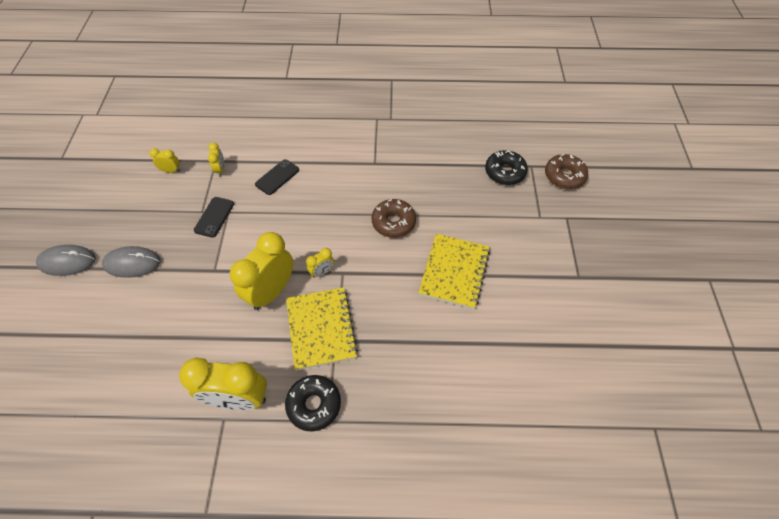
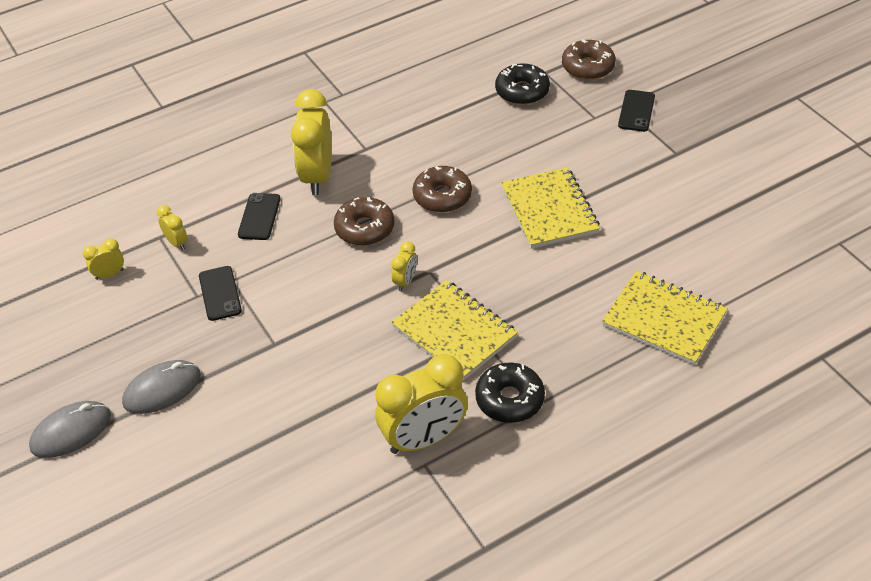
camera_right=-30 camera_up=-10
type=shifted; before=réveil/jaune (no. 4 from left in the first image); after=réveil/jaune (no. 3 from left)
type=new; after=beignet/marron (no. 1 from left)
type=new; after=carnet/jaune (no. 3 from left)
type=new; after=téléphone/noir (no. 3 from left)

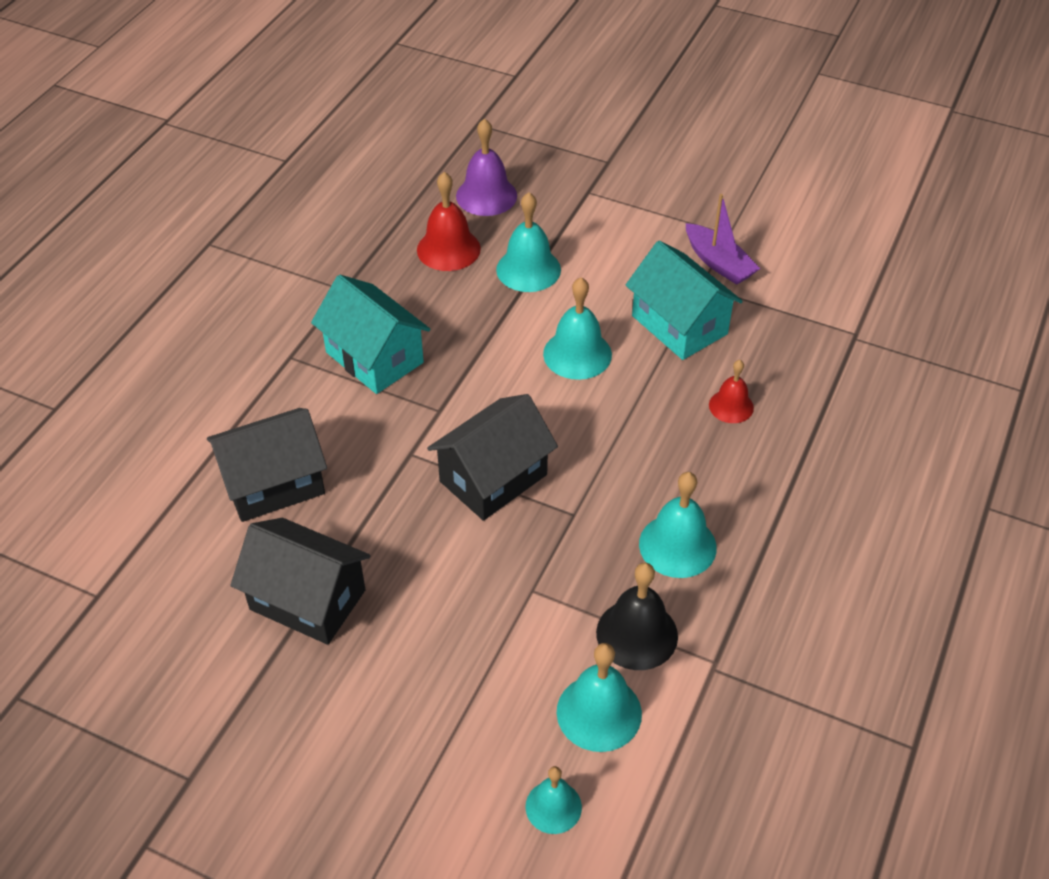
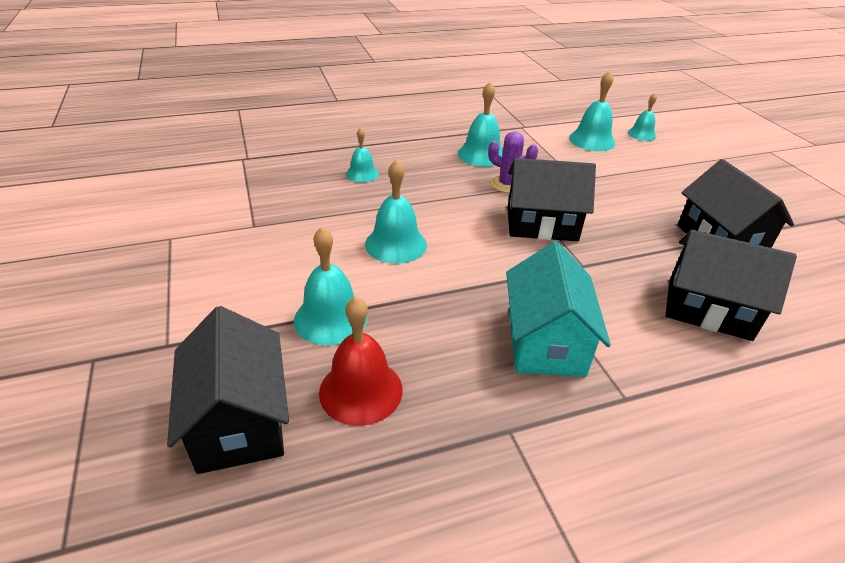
camera_right=-135 camera_up=-10
type=swapped; before=cloche/violet; after=maison/noir (no. 1 from left)
type=repainted; before=cloche/rouge (no. 2 from left); after=cloche/turquoise (no. 2 from left)
type=new; after=cactus/violet
type=gone; before=cloche/noir
type=gone; before=maison/turquoise (no. 2 from left)
type=gone; before=bateau/violet

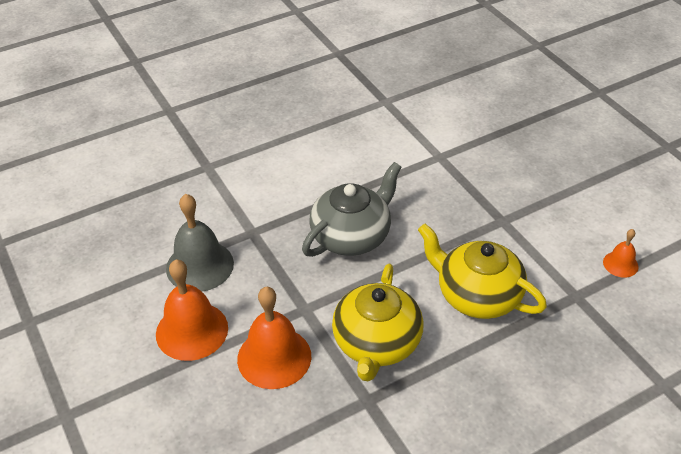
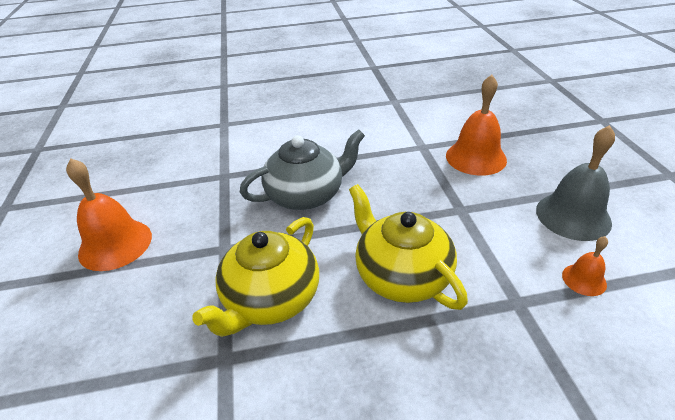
camera_right=20 camera_up=-5
type=shifted; before=cloche/orange (no. 2 from left)
type=shifted; before=cloche/gris

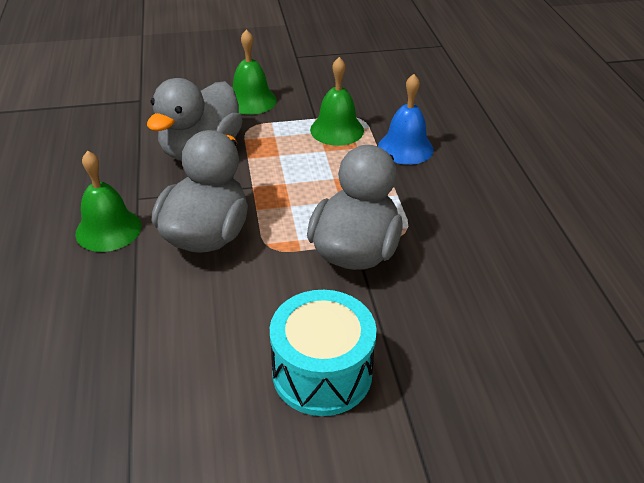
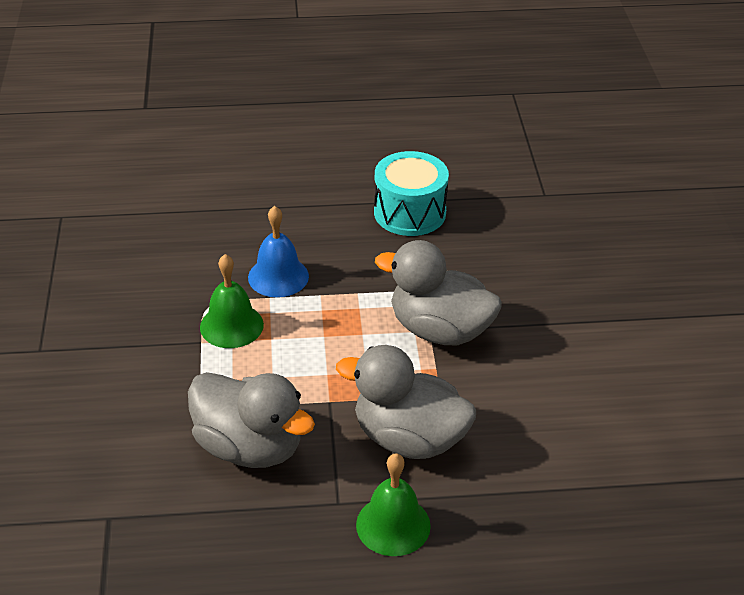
camera_right=-85 camera_up=0
type=shifted; before=tambour/turquoise
type=gone; before=cloche/vert (no. 2 from left)

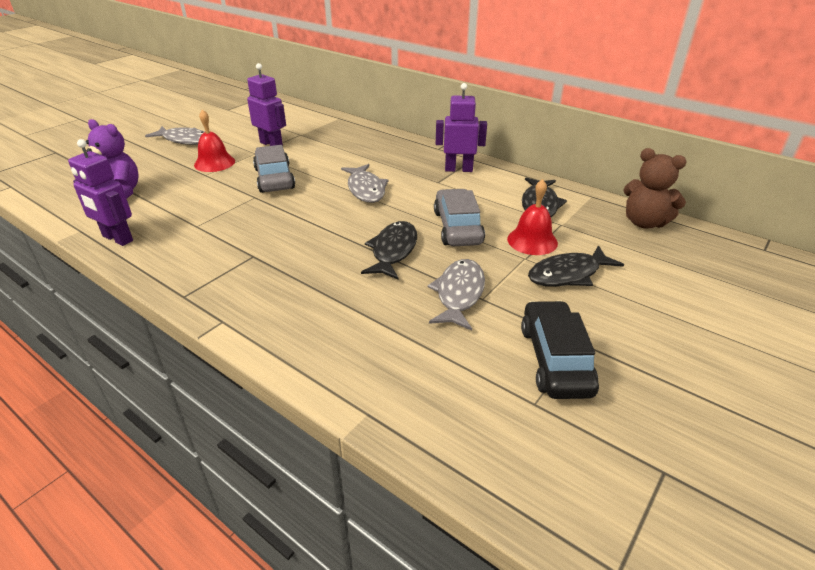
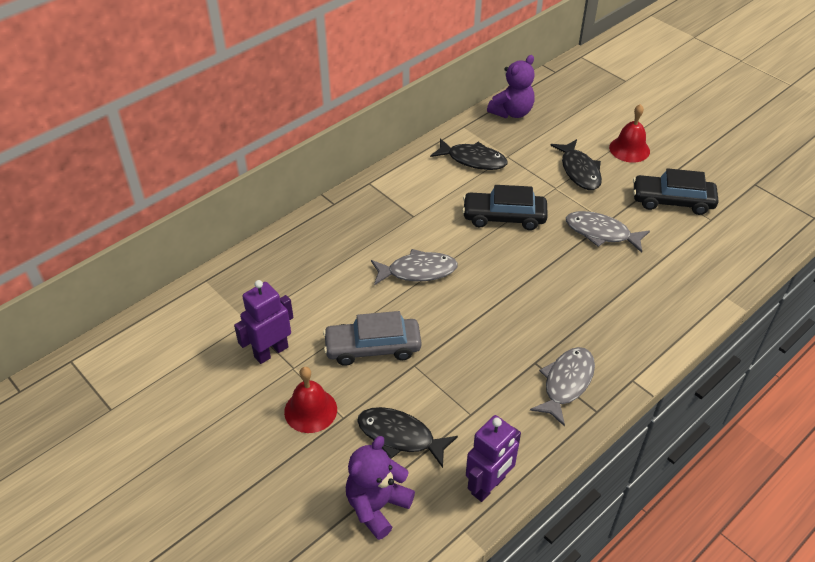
camera_right=-80 camera_up=10
type=shifted; before=poisson/noir (no. 1 from left)
type=repainted; before=voiture/gris (no. 2 from left); after=voiture/noir (no. 1 from left)
type=repainted; before=ours en peluche/marron; after=ours en peluche/violet (no. 2 from left)
type=shifted; before=poisson/gris (no. 1 from left in the first image); after=poisson/gris (no. 2 from left)
type=shifted; before=cloche/rouge (no. 2 from left)
type=gone; before=robot/violet (no. 3 from left)

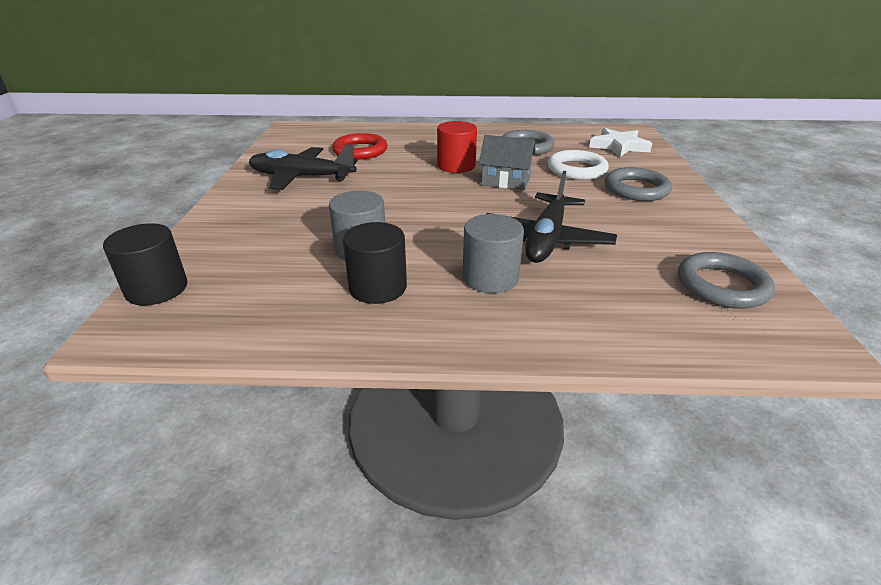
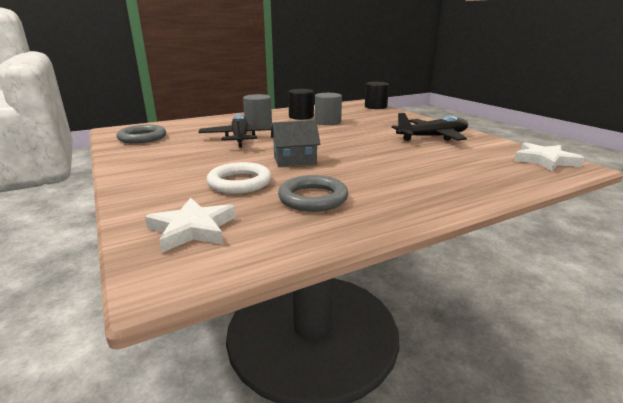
camera_right=150 camera_up=-10
type=new; after=étoile/blanc (no. 2 from left)
type=gone; before=anneau/rouge
type=gone; before=cylindre/rouge
type=gone; before=anneau/gris (no. 2 from left)

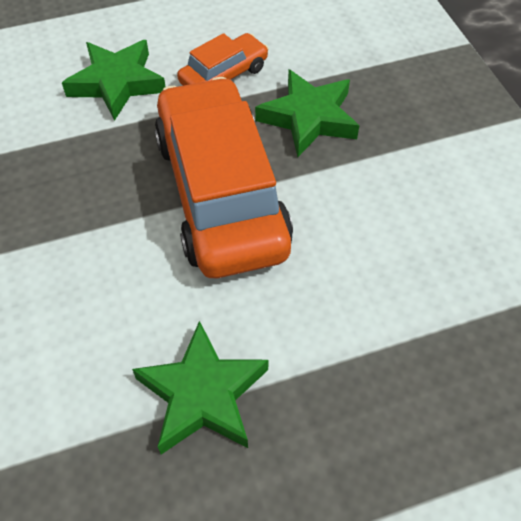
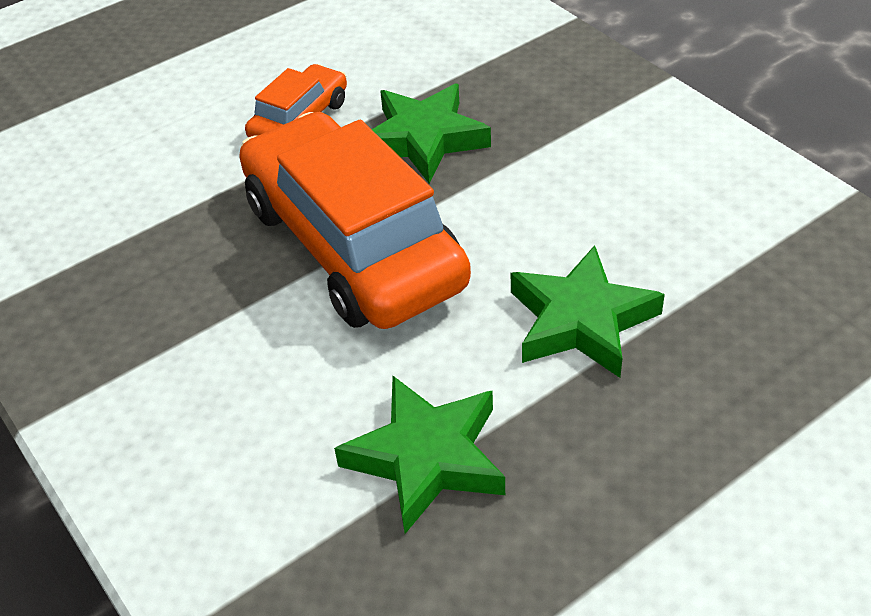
camera_right=-15 camera_up=-10
type=shifted; before=étoile/vert (no. 1 from left in the first image); after=étoile/vert (no. 3 from left)

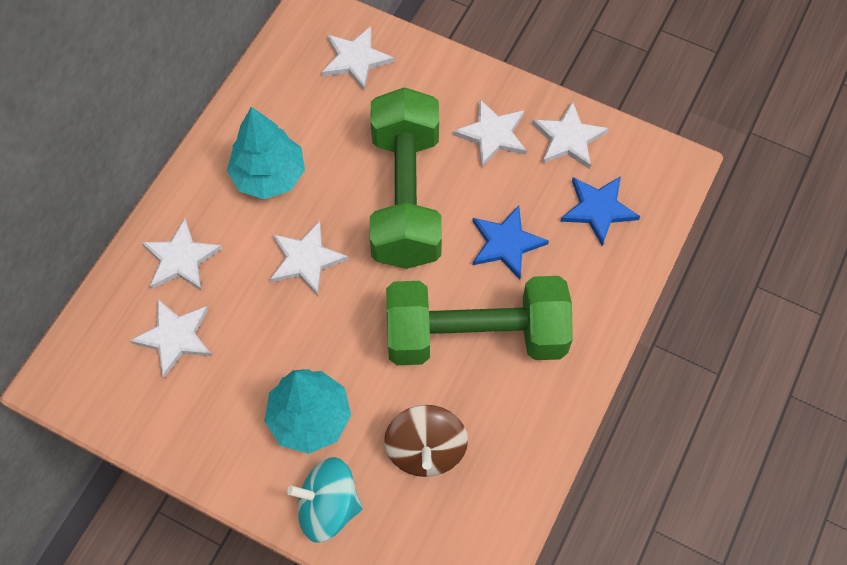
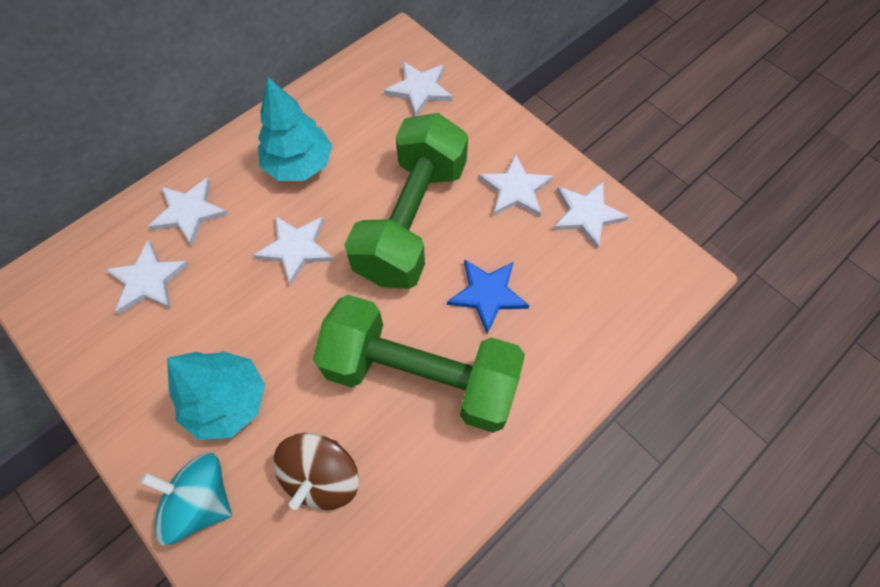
camera_right=20 camera_up=0
type=gone; before=étoile/bleu (no. 2 from left)

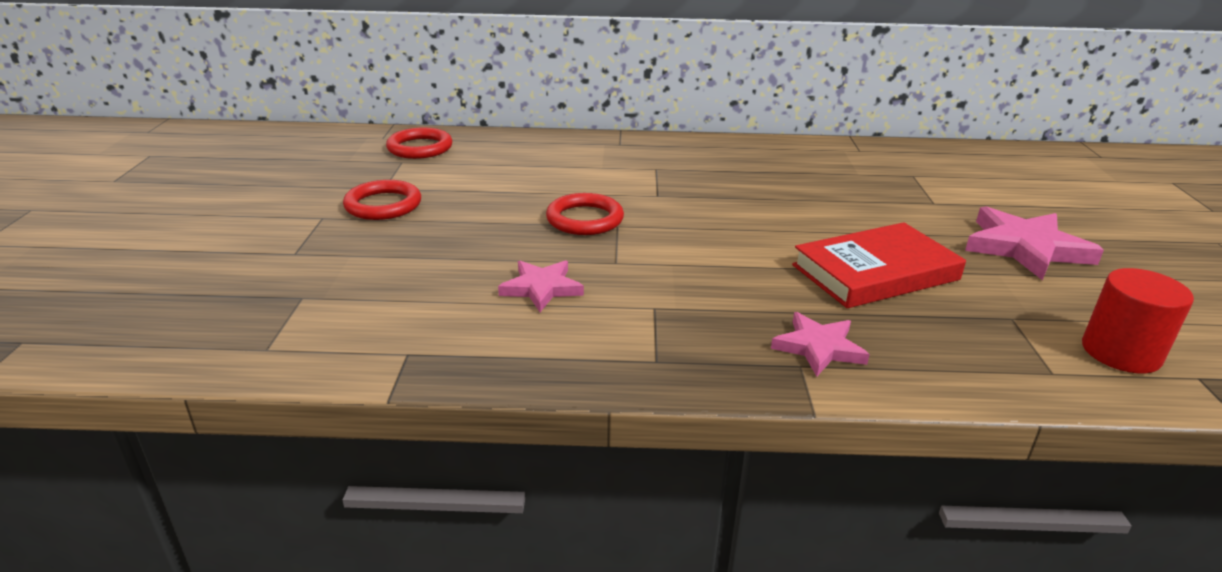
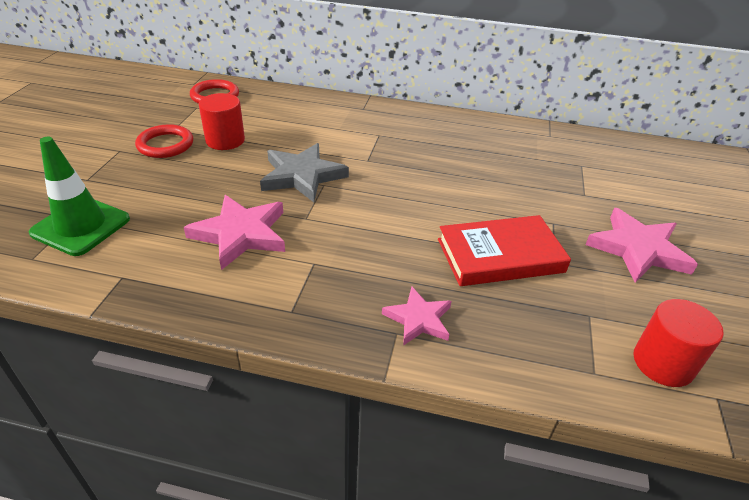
camera_right=10 camera_up=10
type=new; after=cône de chantier/vert
type=scaled; before=étoile/rose (no. 1 from left); scale=1.63
type=new; after=cylindre/rouge (no. 1 from left)
type=swapped; before=anneau/rouge (no. 3 from left); after=étoile/gris

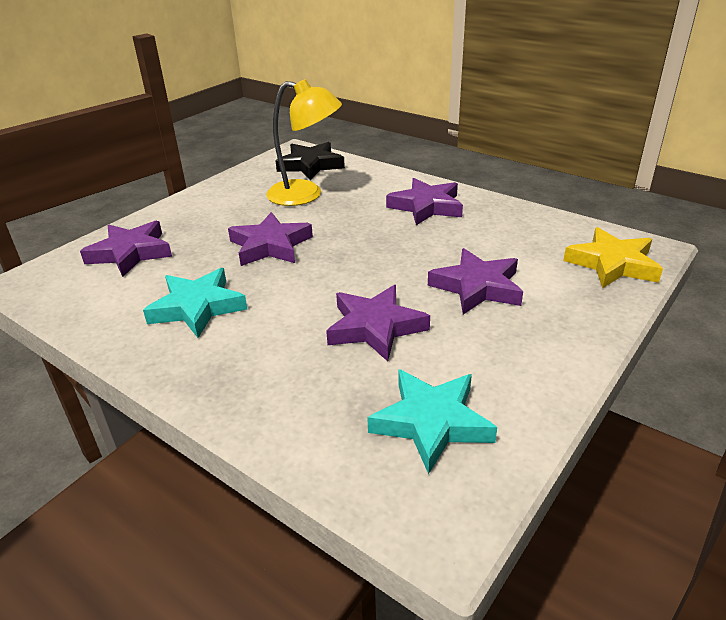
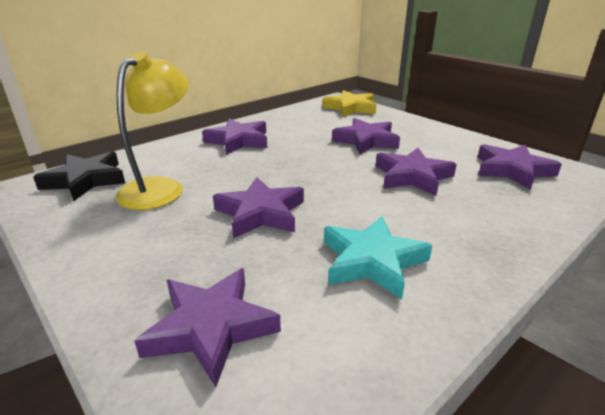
camera_right=-80 camera_up=-5
type=repainted; before=étoile/turquoise (no. 2 from left); after=étoile/violet (no. 6 from left)

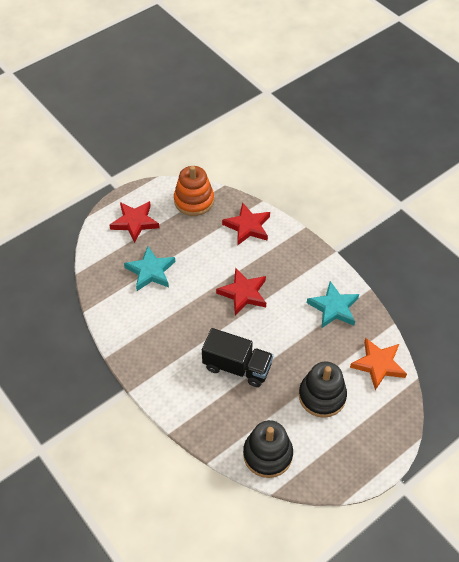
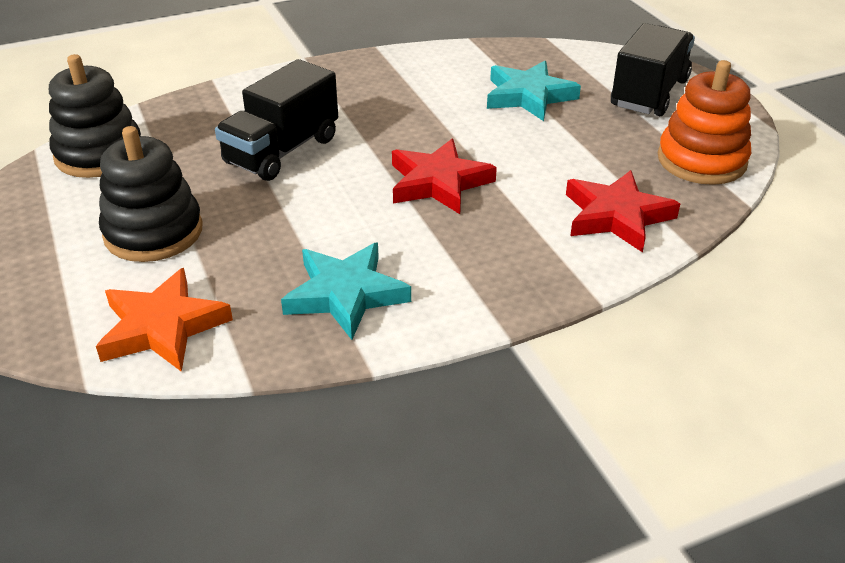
camera_right=105 camera_up=-15
type=swapped; before=étoile/rouge (no. 1 from left); after=camion/noir (no. 2 from left)

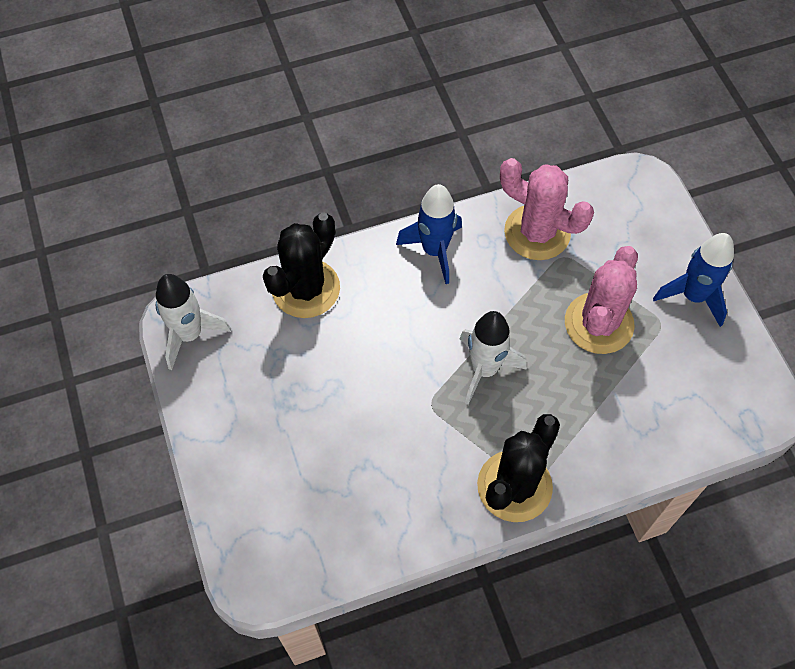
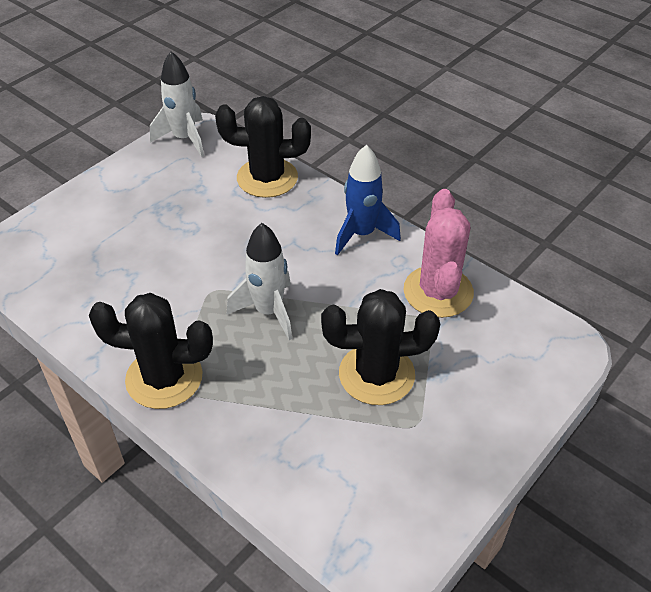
camera_right=60 camera_up=-15
type=repainted; before=cactus/rose (no. 2 from left); after=cactus/noir (no. 3 from left)
type=gone; before=fusée/bleu (no. 2 from left)

